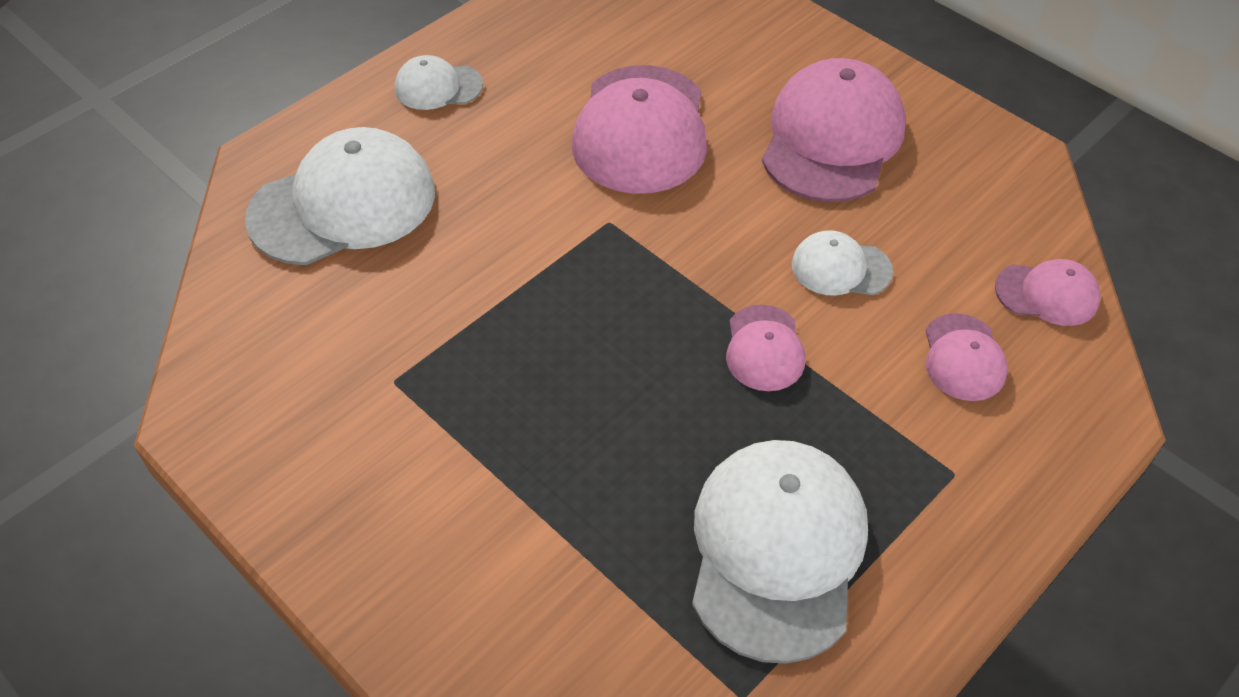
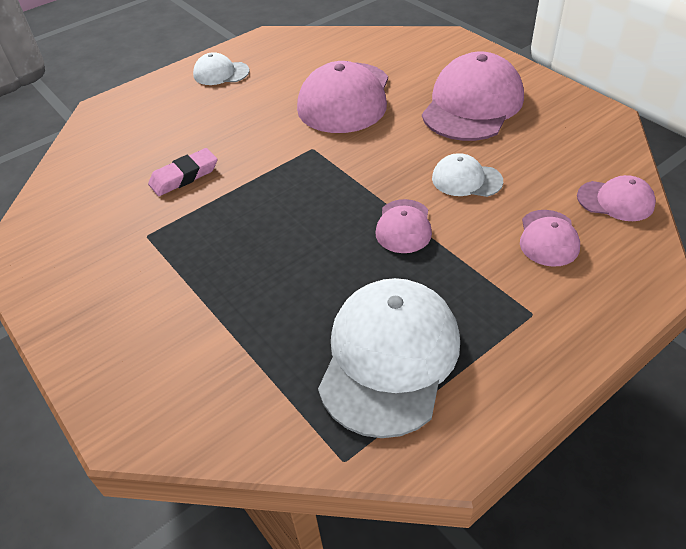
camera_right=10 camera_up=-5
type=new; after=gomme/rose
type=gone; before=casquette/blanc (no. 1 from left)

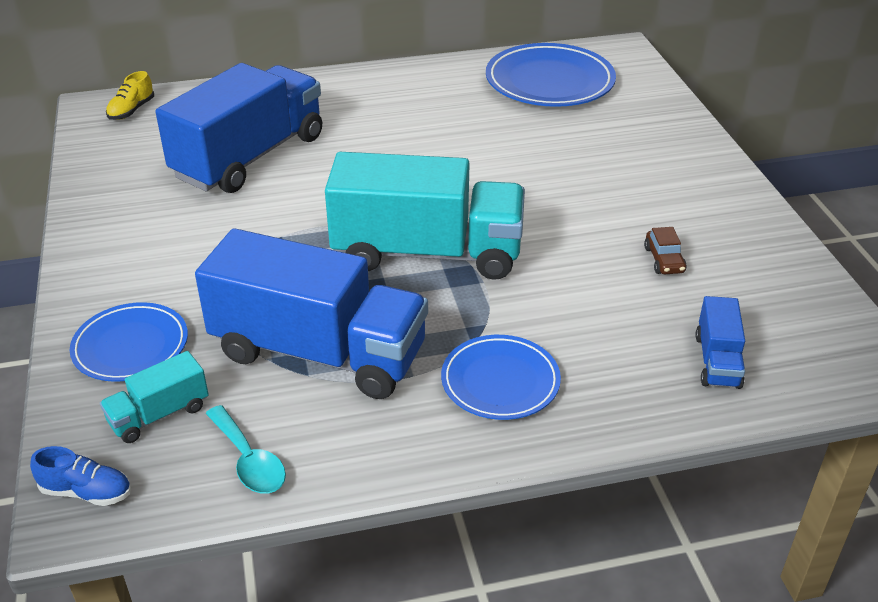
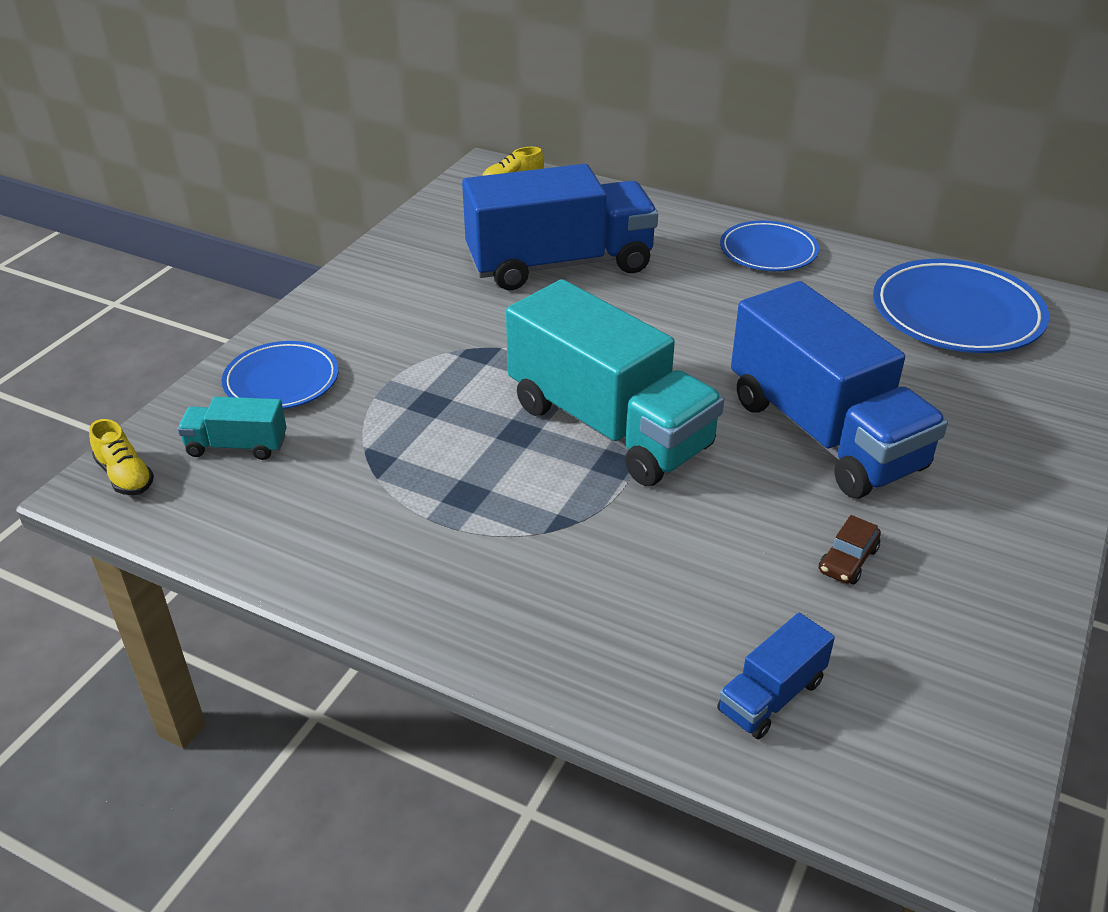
camera_right=40 camera_up=0
type=repainted; before=chaussure/bleu; after=chaussure/jaune (no. 1 from left)
type=shifted; before=assiette/bleu (no. 2 from left)
type=shifted; before=camion/bleu (no. 2 from left in the first image); after=camion/bleu (no. 3 from left)
type=gone; before=cuillère/turquoise

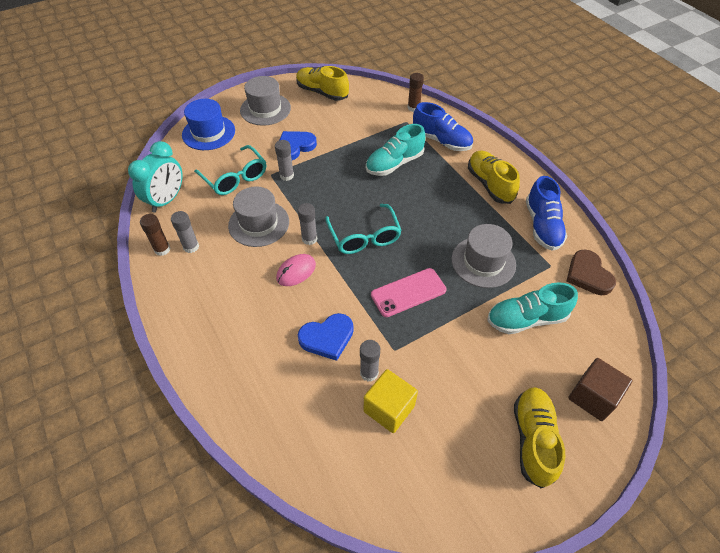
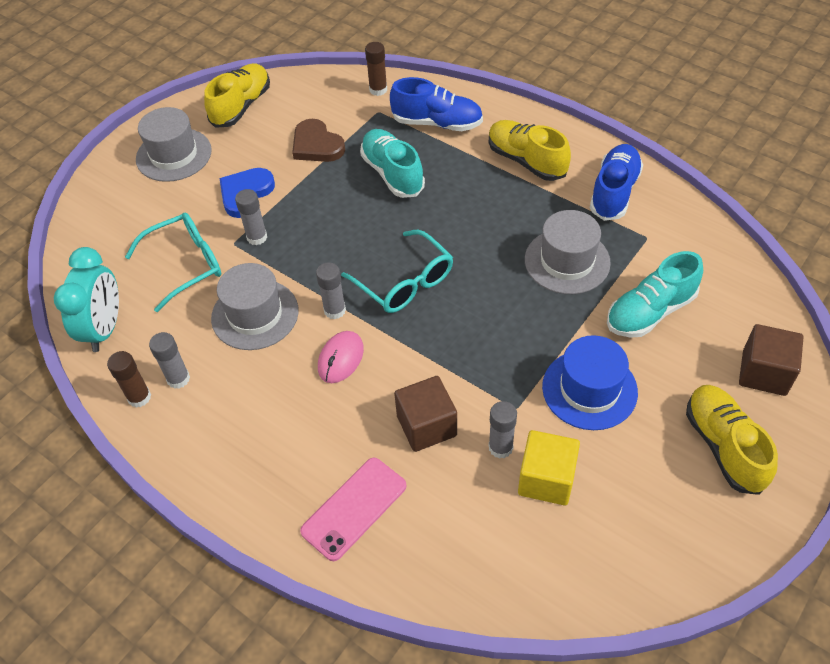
camera_right=-20 camera_up=0
type=rotated; before=lunettes/turquoise (no. 1 from left); turn=-60
type=rotated; before=chaussure/jaune (no. 1 from left); turn=105
type=shifted; before=cœur/marron
type=shifted; before=téléphone/rose
type=rotated; before=chaussure/turquoise (no. 1 from left); turn=120
type=swapped; before=cœur/bleu (no. 2 from left); after=cube/marron (no. 1 from left)
type=shifted; before=chapeau/bleu
type=rotated; before=chaussure/bleu (no. 2 from left); turn=-135

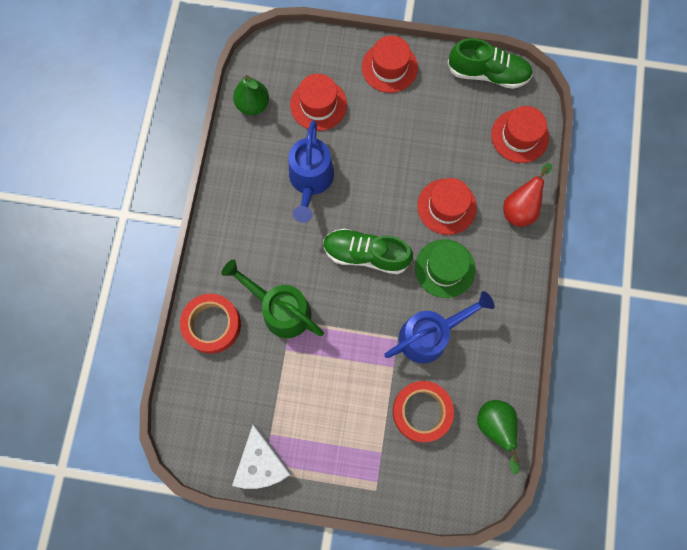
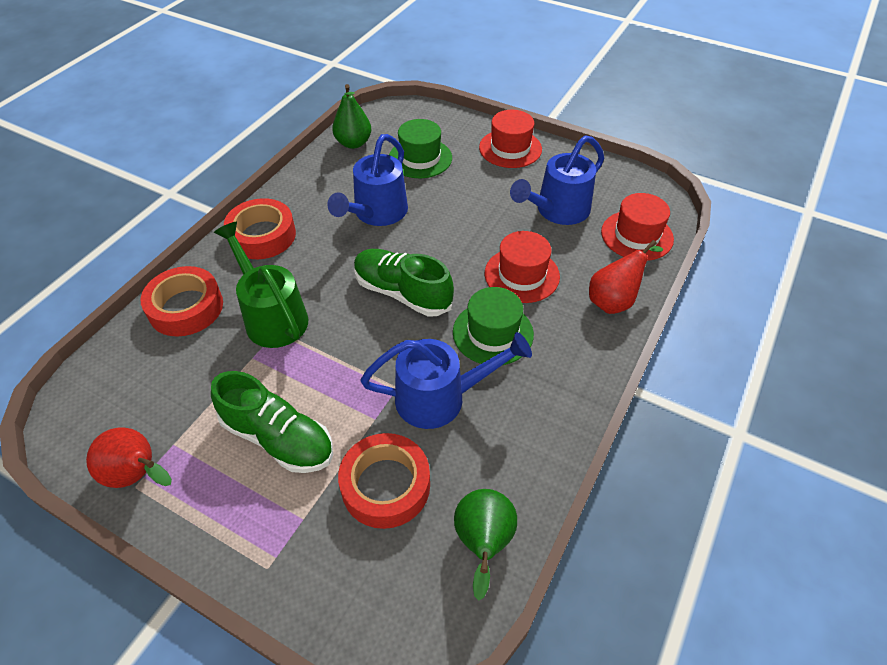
camera_right=20 camera_up=-25
type=swapped; before=fromage/blanc; after=poire/rouge (no. 1 from left)
type=shifted; before=chaussure/vert (no. 2 from left in the first image); after=chaussure/vert (no. 1 from left)
type=new; after=ruban adhésif/rouge (no. 2 from left)
type=repainted; before=chapeau/rouge (no. 1 from left); after=chapeau/vert (no. 1 from left)
type=new; after=arrosoir/bleu (no. 3 from left)

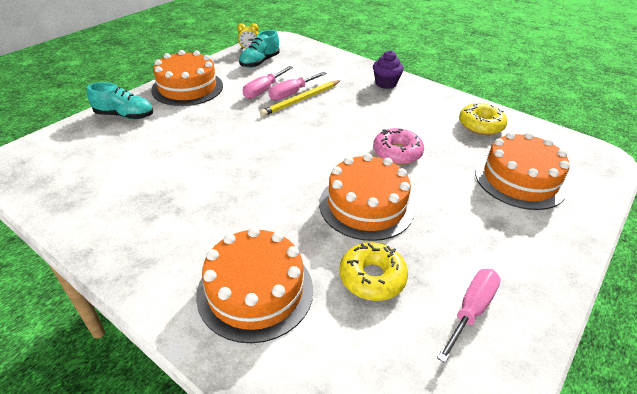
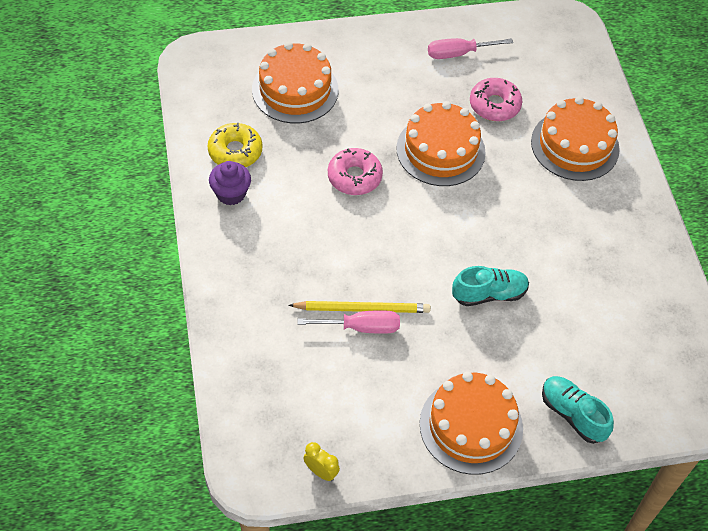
camera_right=-140 camera_up=15
type=shifted; before=muffin/violet
type=shifted; before=chaussure/turquoise (no. 2 from left in the first image); after=chaussure/turquoise (no. 1 from left)
type=repainted; before=beignet/jaune (no. 1 from left); after=beignet/rose (no. 2 from left)
type=gone; before=tournevis/rose (no. 1 from left)

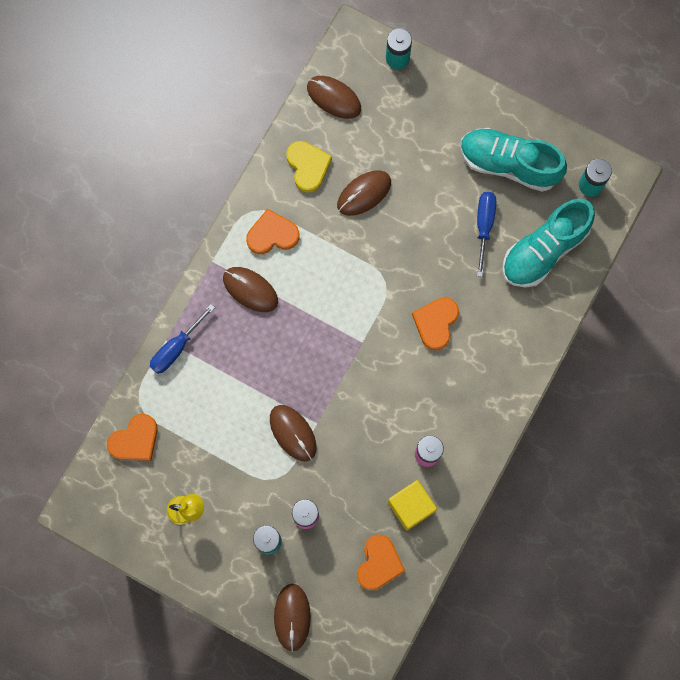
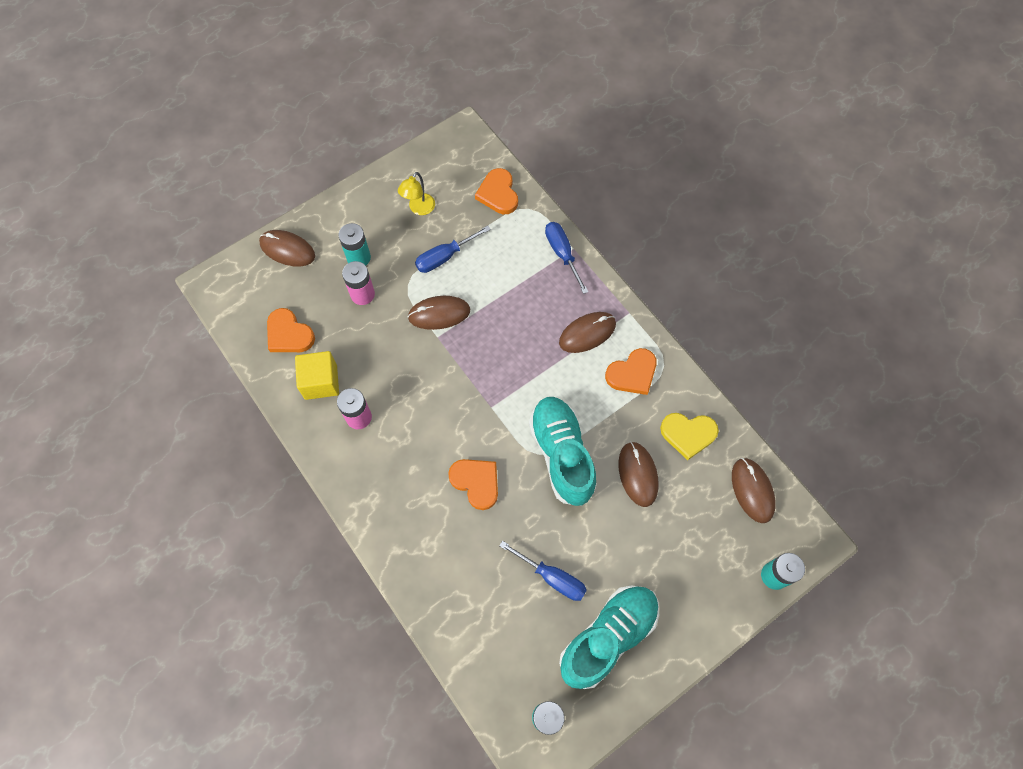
camera_right=115 camera_up=-10
type=new; after=tournevis/bleu (no. 1 from left)
type=shifted; before=chaussure/turquoise (no. 2 from left in the first image); after=chaussure/turquoise (no. 1 from left)
type=rotated; before=cœur/orange (no. 2 from left in the first image); turn=45
type=rotated; before=souris/marron (no. 4 from left in the first image); turn=-75

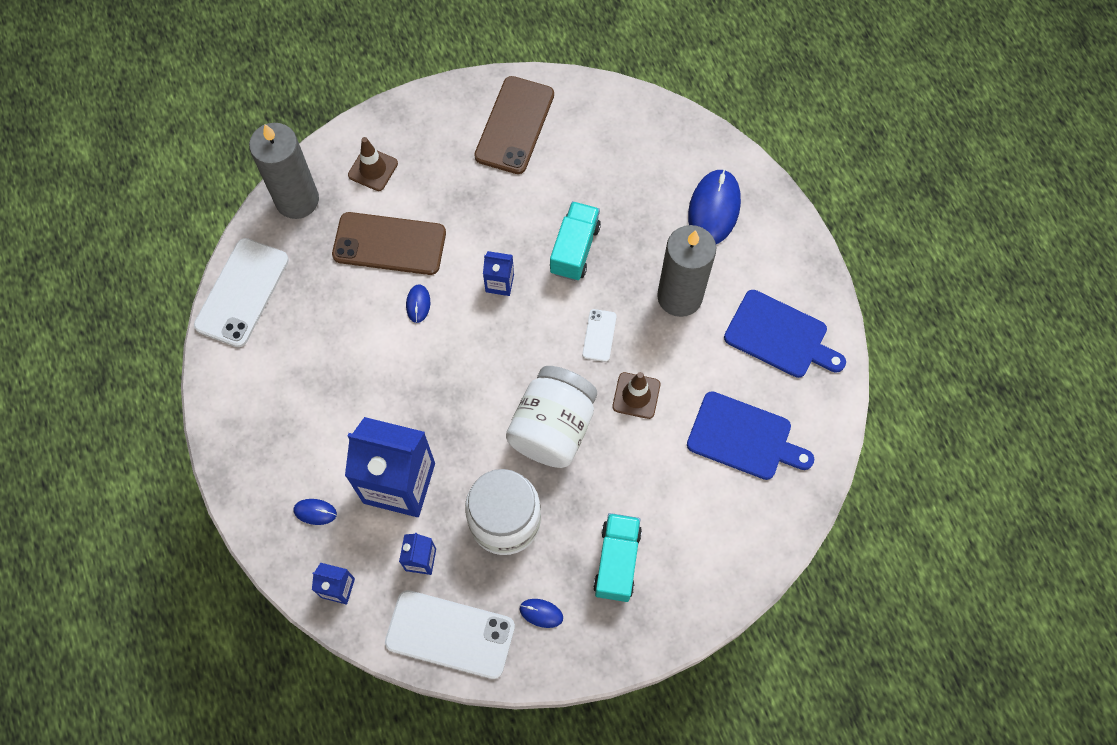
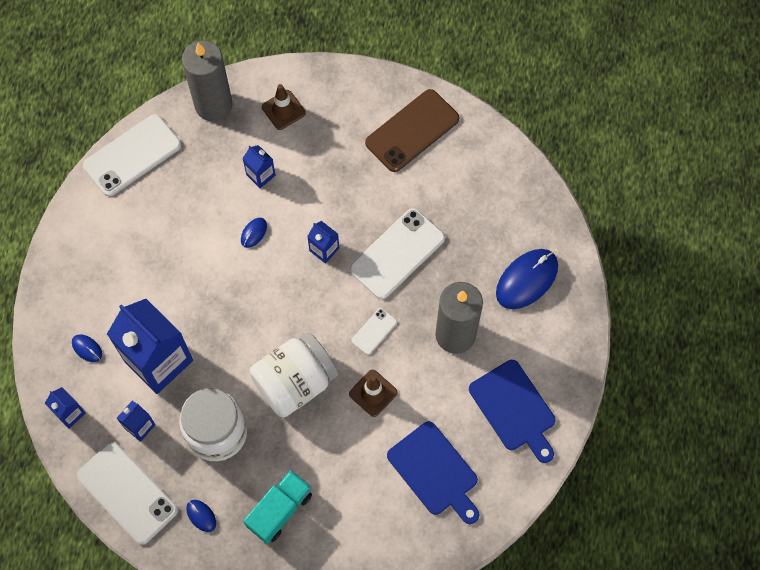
camera_right=30 camera_up=0
type=swapped; before=téléphone/marron (no. 1 from left); after=brique de lait/bleu (no. 4 from left)
type=swapped; before=camion/turquoise (no. 1 from left); after=téléphone/blanc (no. 4 from left)

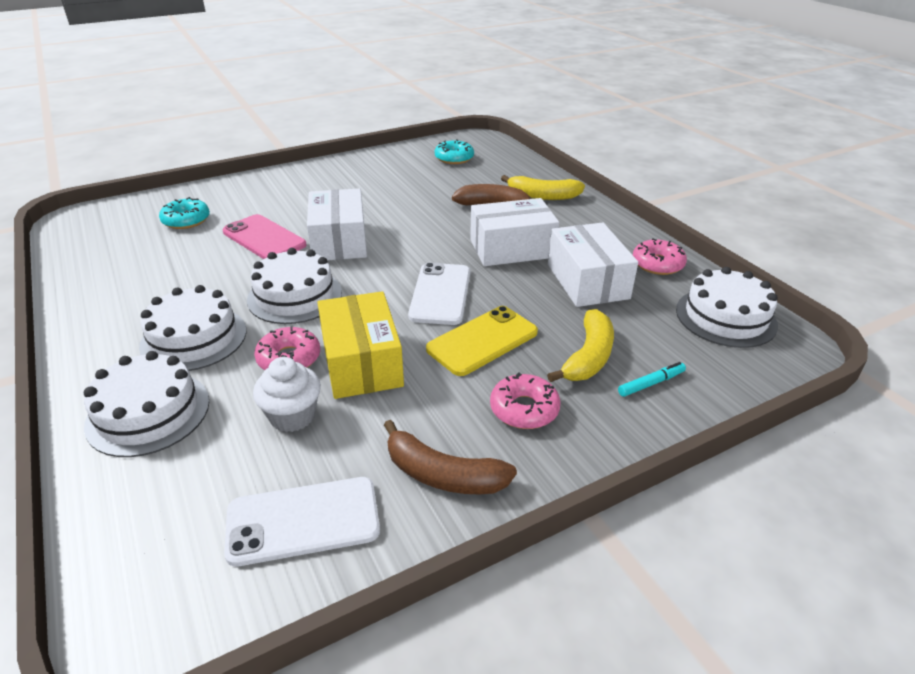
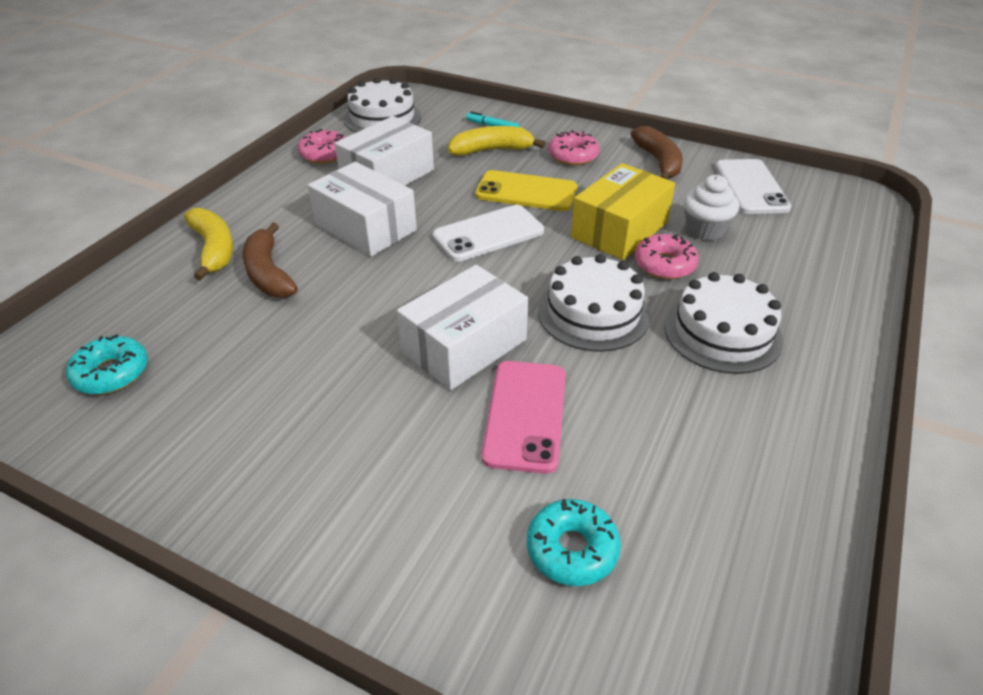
camera_right=-125 camera_up=5
type=rotated; before=téléphone/blanc (no. 1 from left in the first image); turn=45
type=gone; before=gâteau/blanc (no. 1 from left)

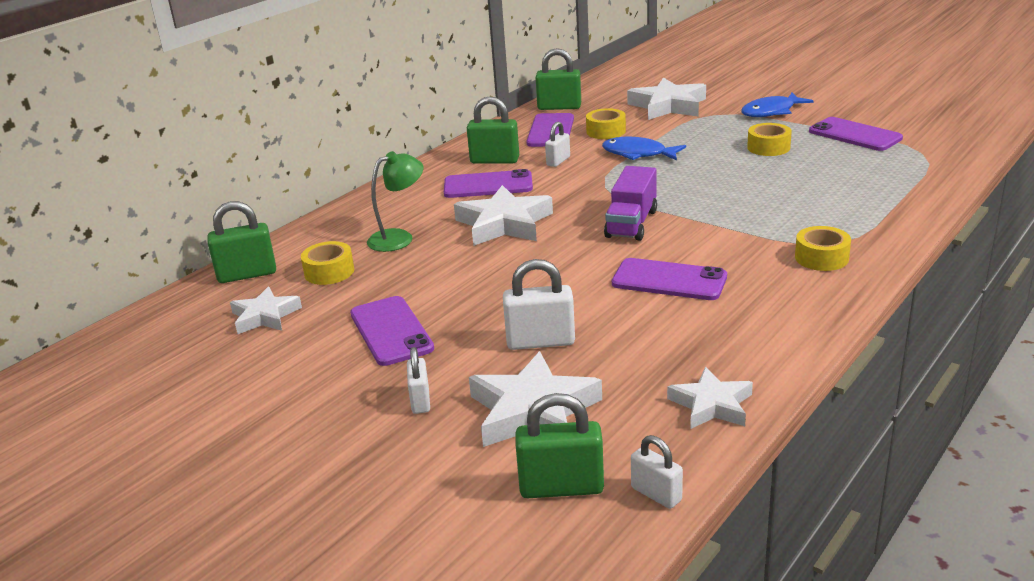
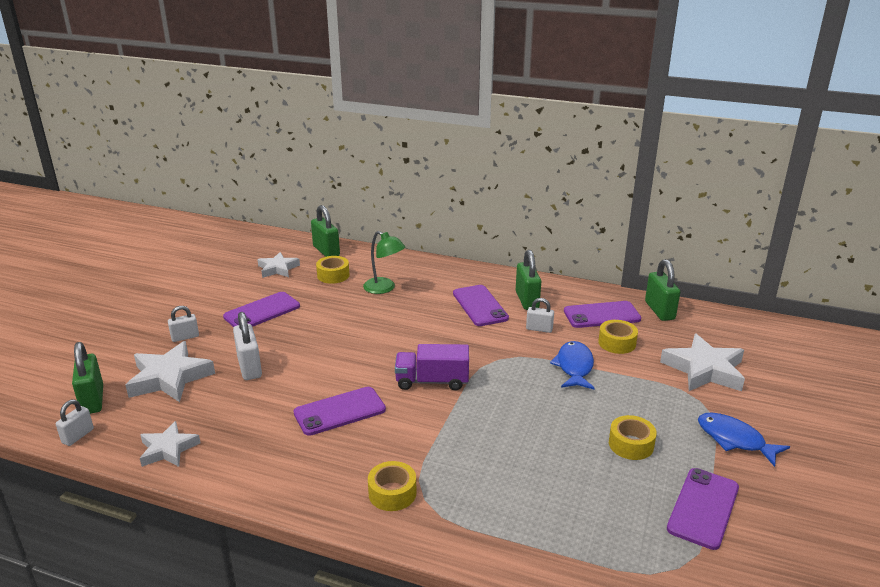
camera_right=70 camera_up=0
type=rotated; before=téléphone/violet (no. 4 from left in the first image); turn=60
type=gone; before=étoile/blanc (no. 2 from left)

